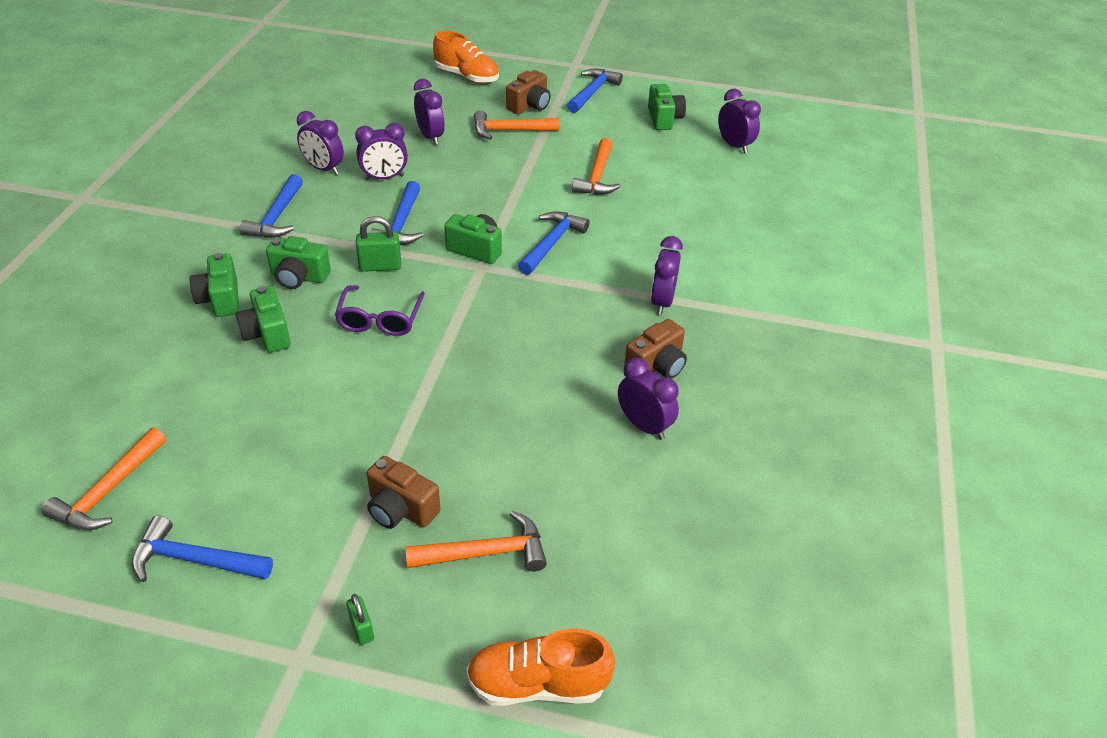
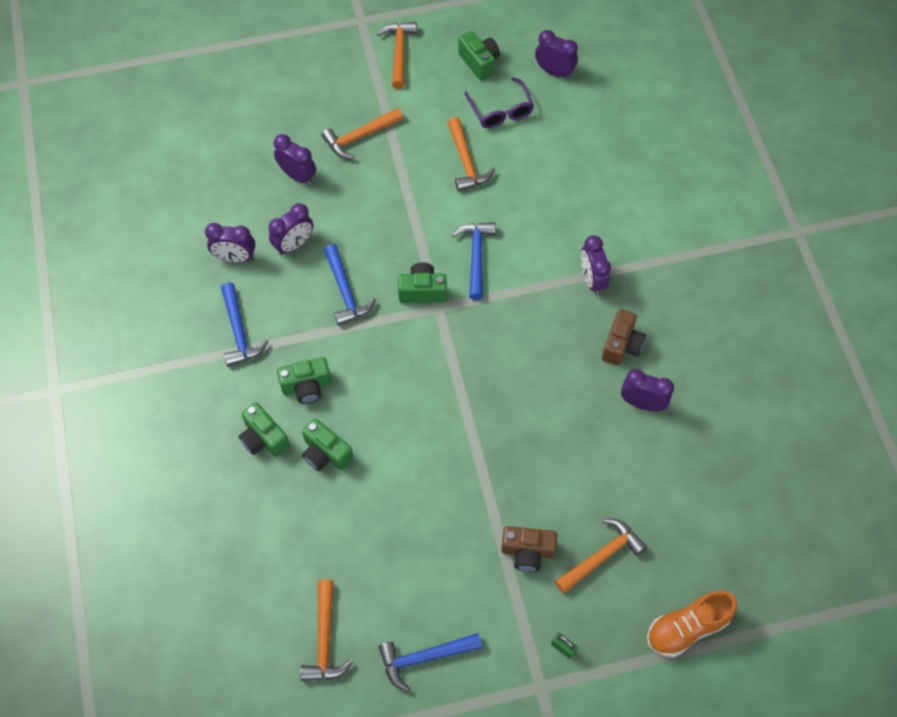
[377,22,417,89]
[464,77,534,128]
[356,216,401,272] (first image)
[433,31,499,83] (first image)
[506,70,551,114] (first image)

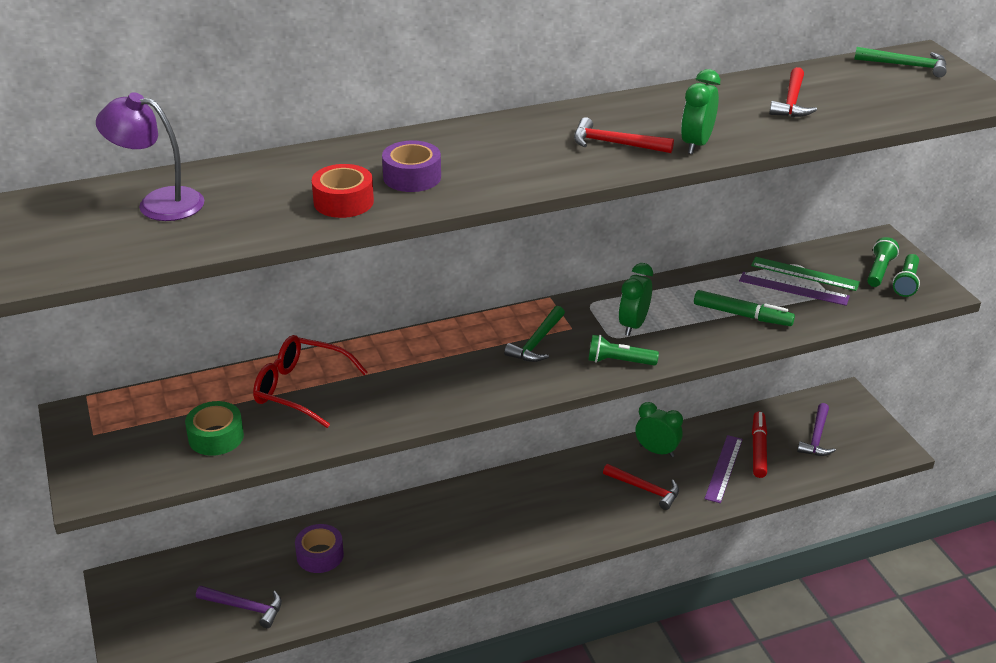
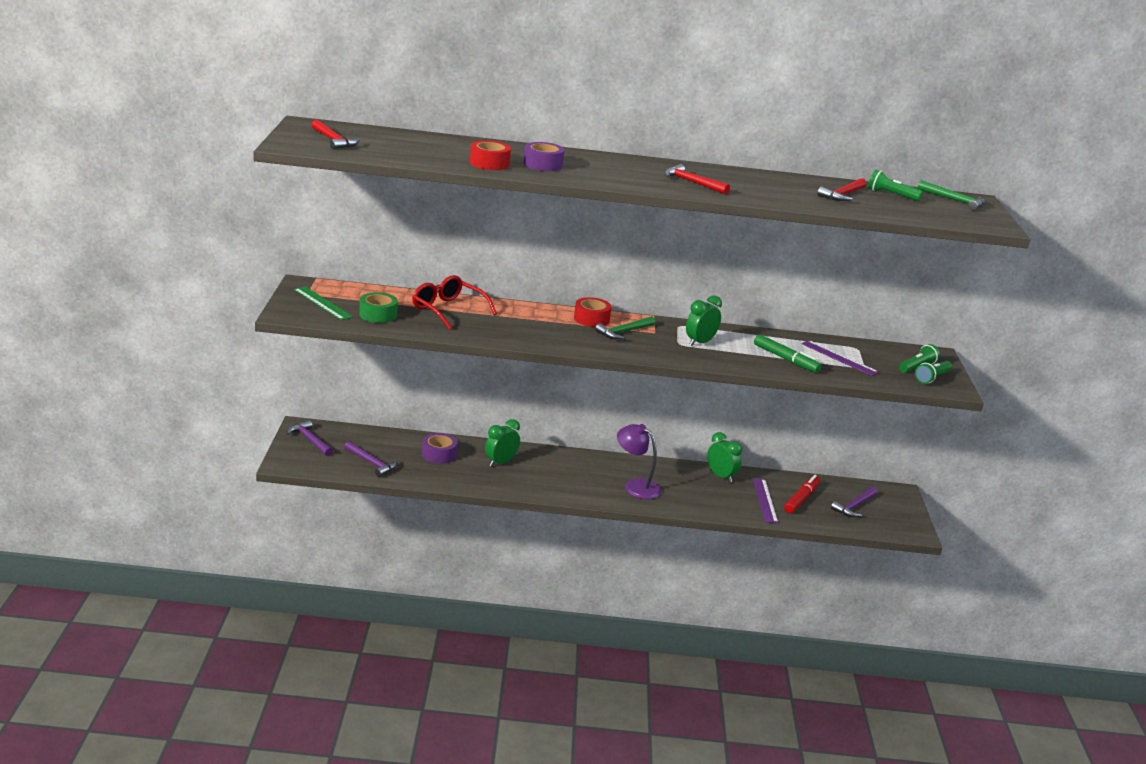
[287,420,333,456]
[294,286,353,320]
[311,120,360,150]
[485,419,520,467]
[574,297,612,327]
[617,424,662,499]
[753,478,778,523]
[868,170,923,201]

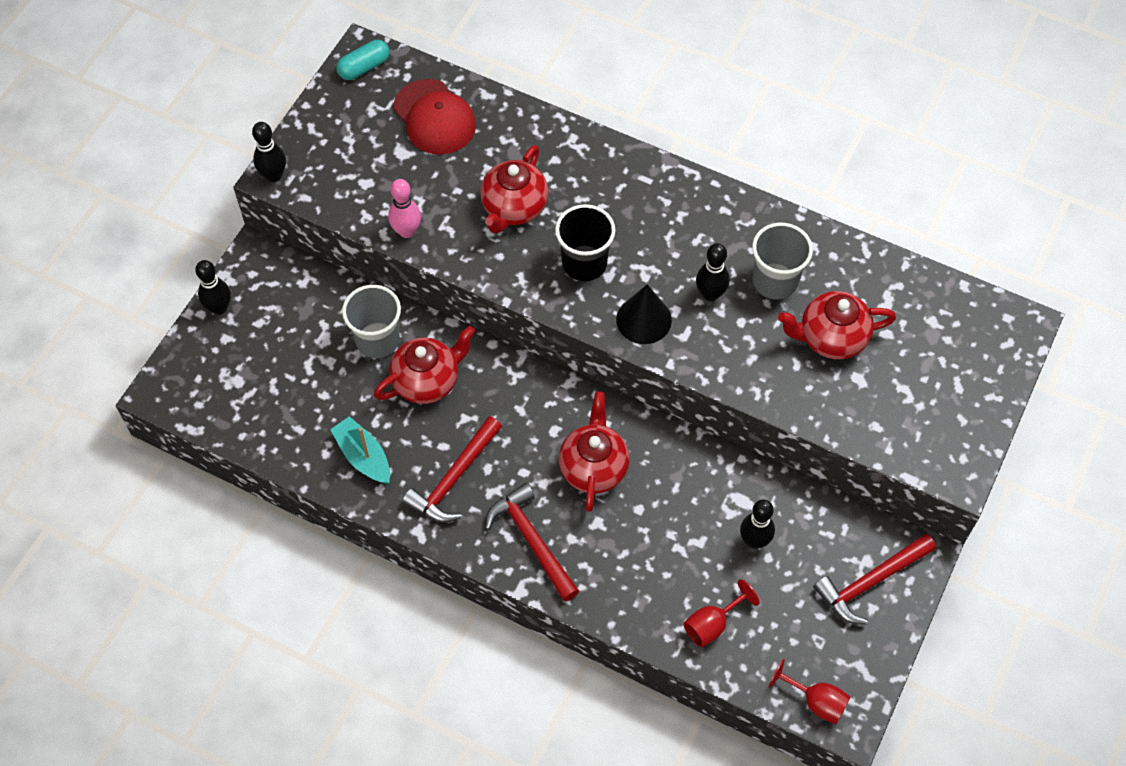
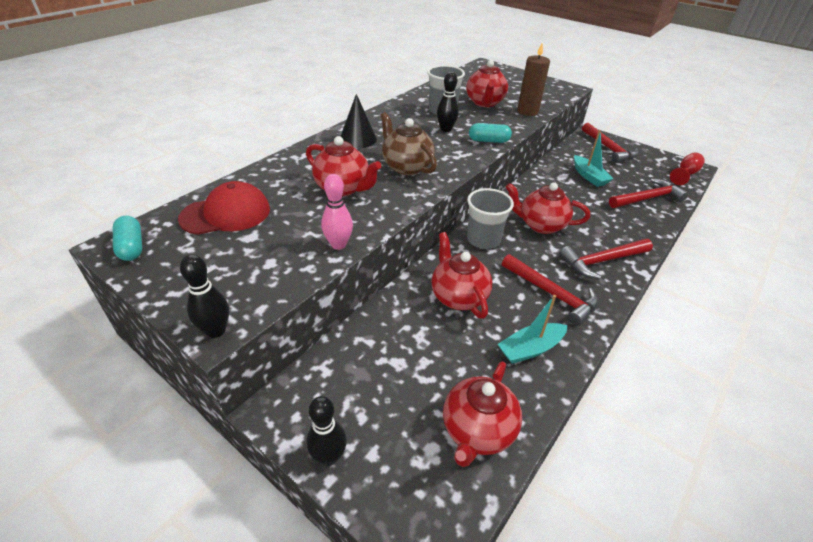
[341,94,377,148]
[380,112,437,175]
[443,361,522,467]
[467,188,514,249]
[469,123,512,143]
[517,44,550,116]
[574,130,613,187]
[609,178,689,208]

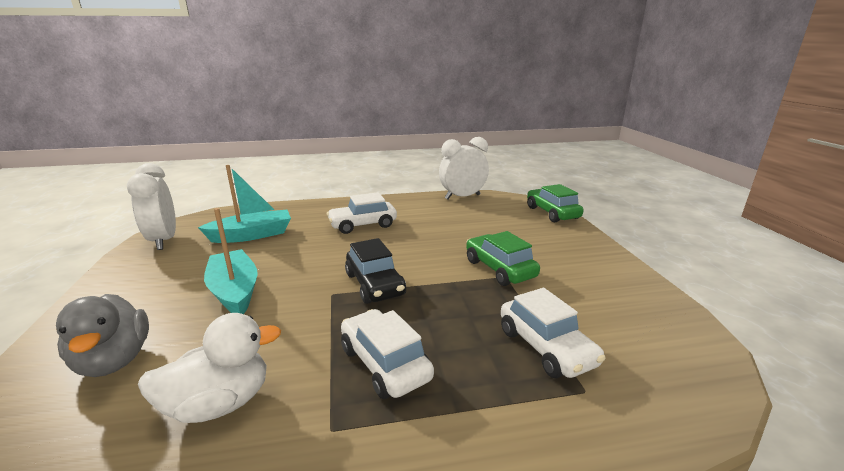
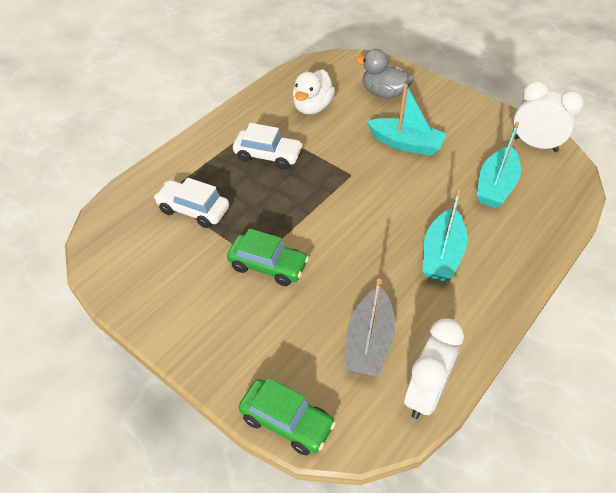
[346,279,395,377]
[423,190,467,282]
[345,238,406,304] (first image)

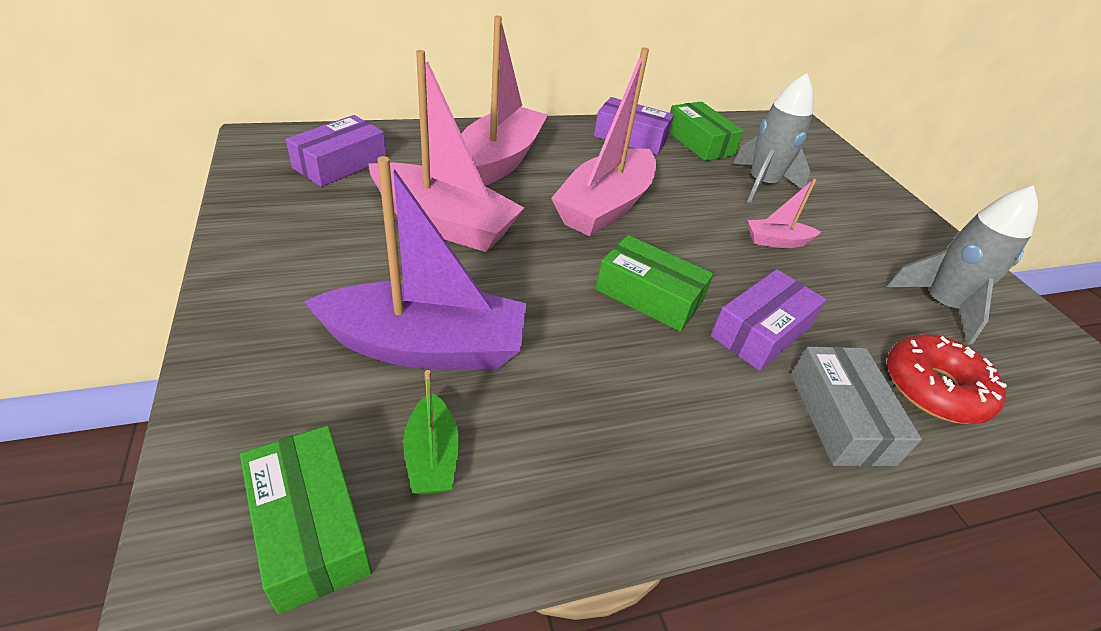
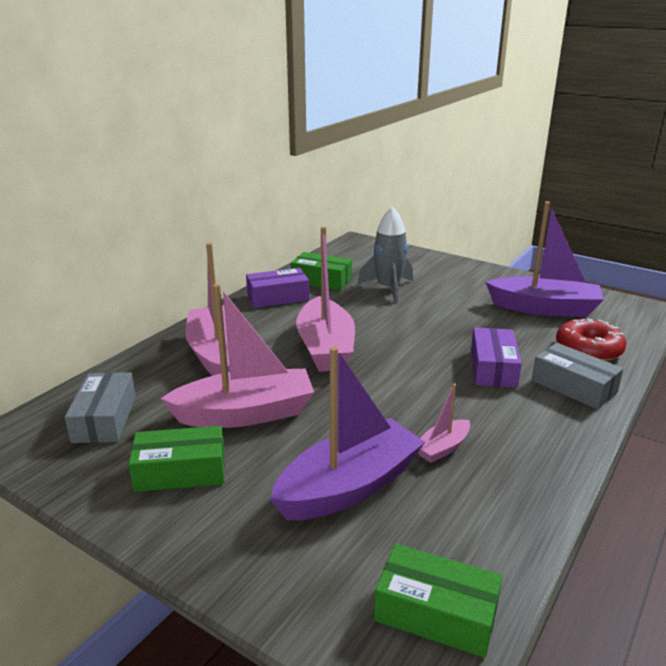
[65,372,136,443]
[128,426,225,492]
[418,383,470,463]
[485,201,604,317]
[403,370,459,494] (first image)

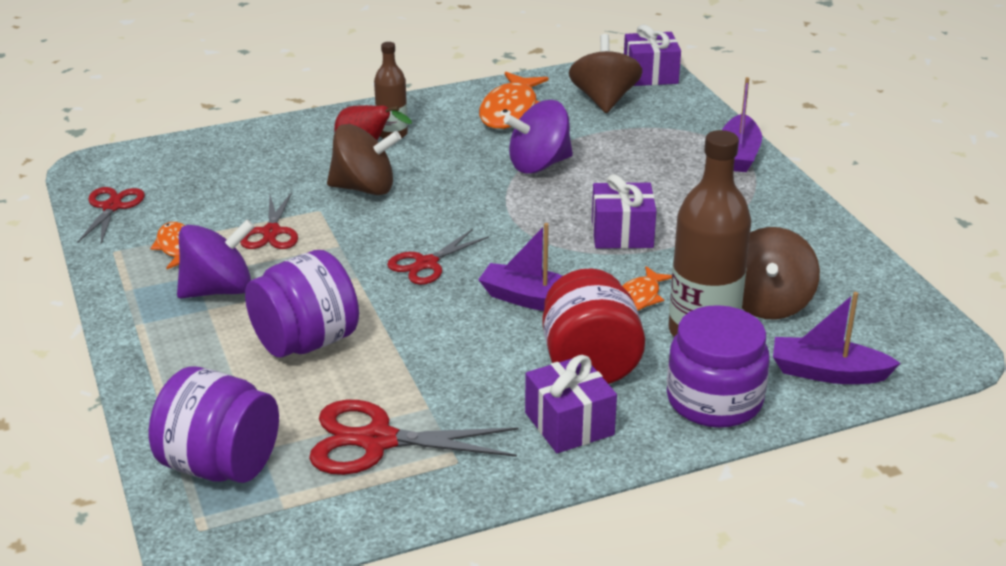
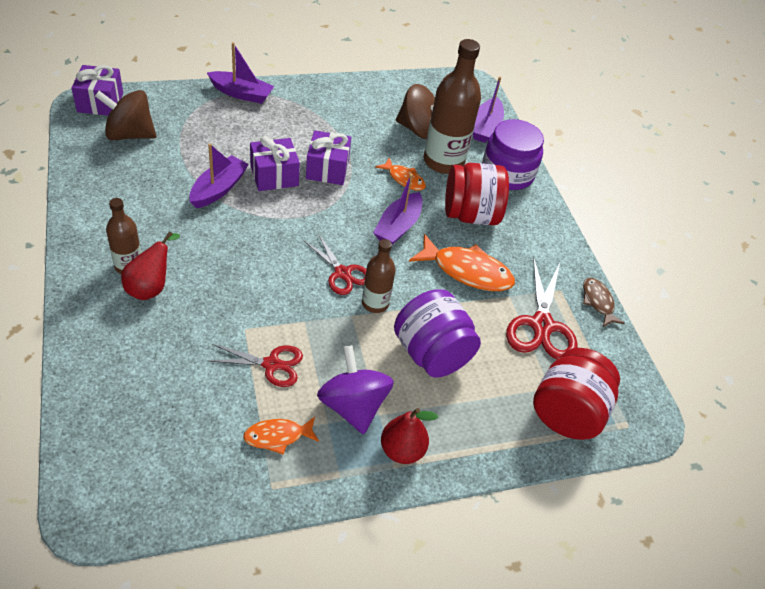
[189,143,249,208]
[250,136,300,191]
[362,239,396,313]
[381,408,438,464]
[409,234,515,291]
[533,348,620,440]
[583,278,625,327]
[77,187,145,243] (first image)
[327,124,401,195] (first image)

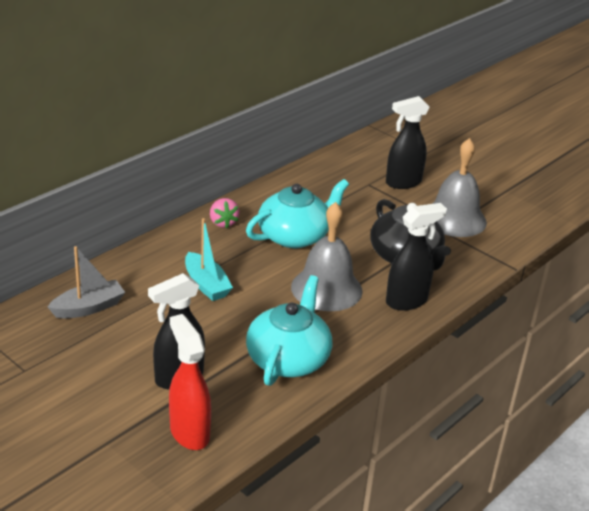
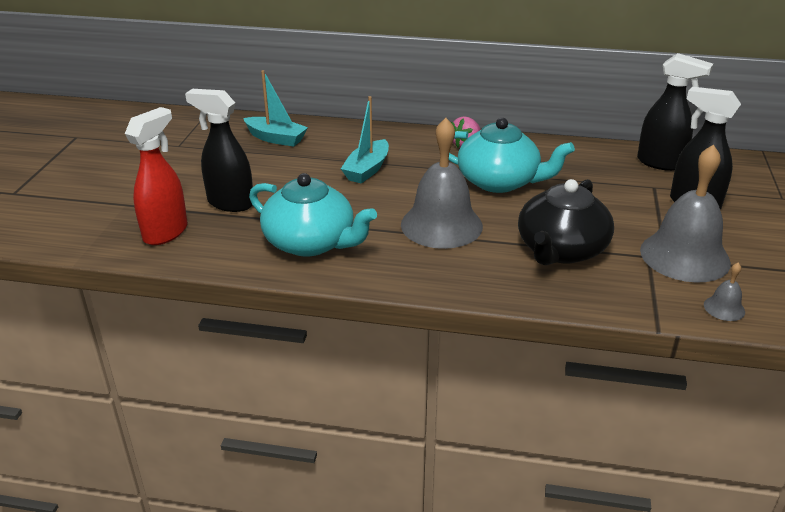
[243,70,308,147]
[249,173,377,256]
[637,53,713,171]
[704,263,745,321]

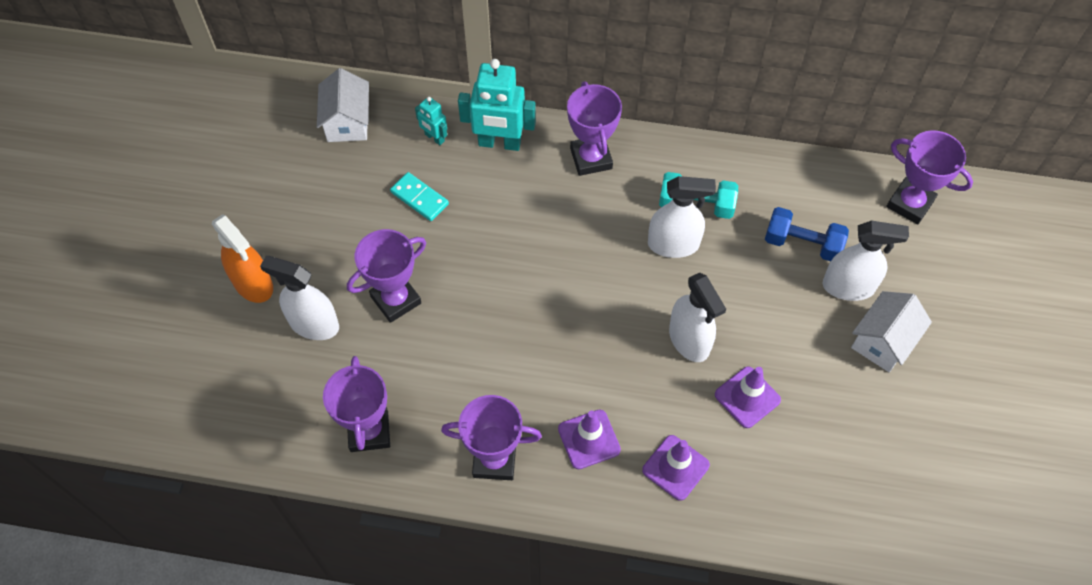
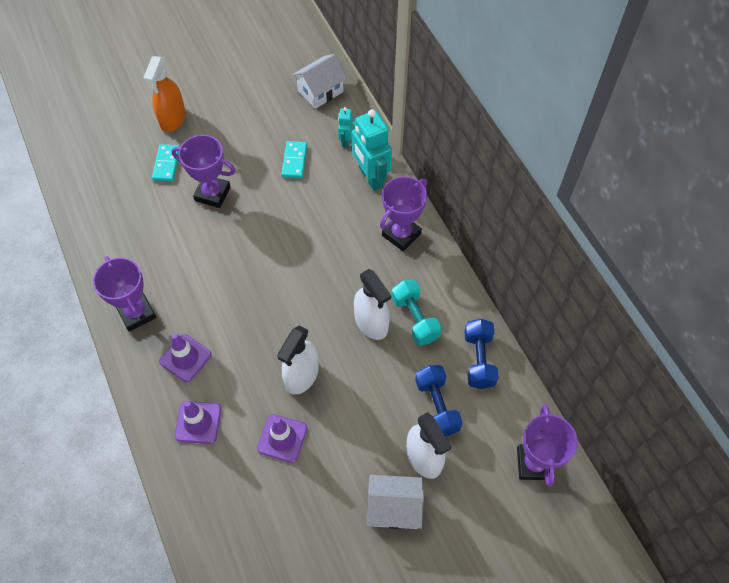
[152,144,180,182]
[464,319,498,389]
[323,356,390,452] (first image)

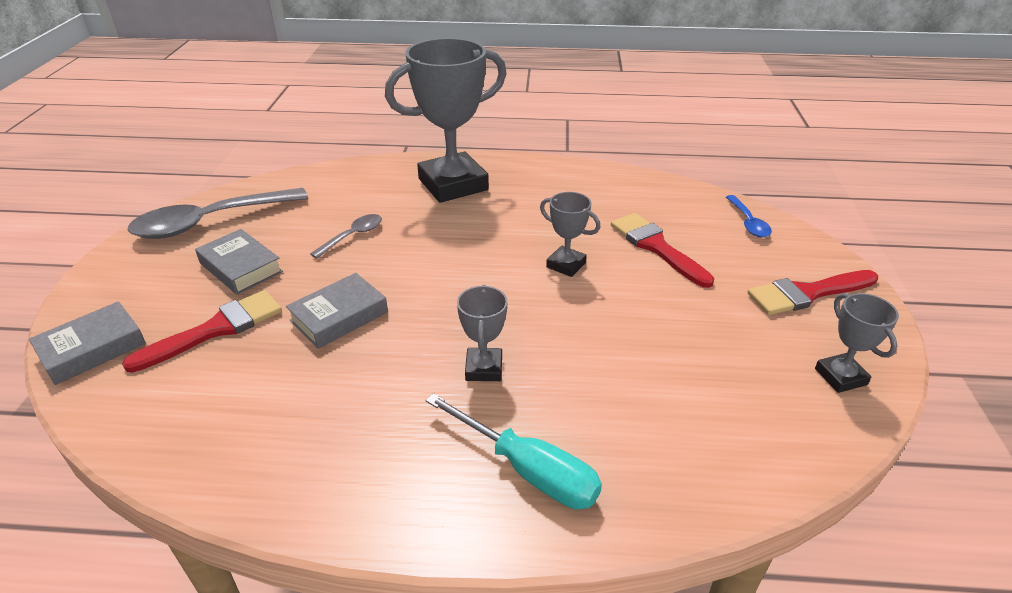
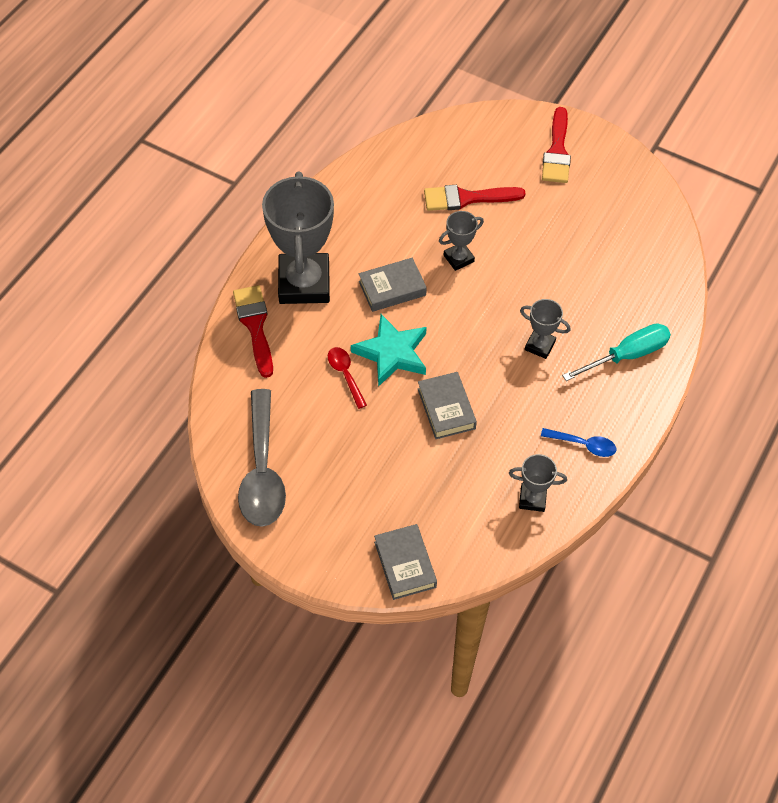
[233,285,273,378]
[328,347,367,409]
[351,314,427,387]
[359,258,427,312]
[509,454,567,512]
[541,428,616,457]

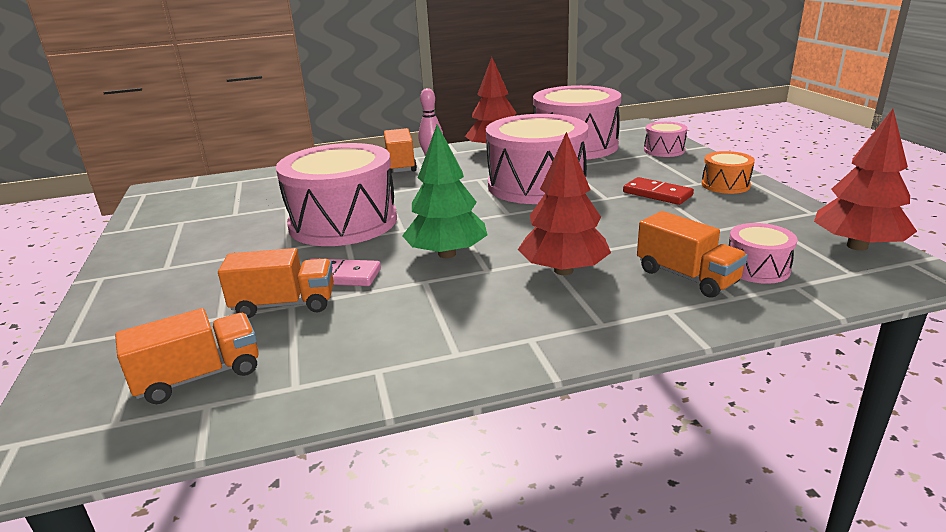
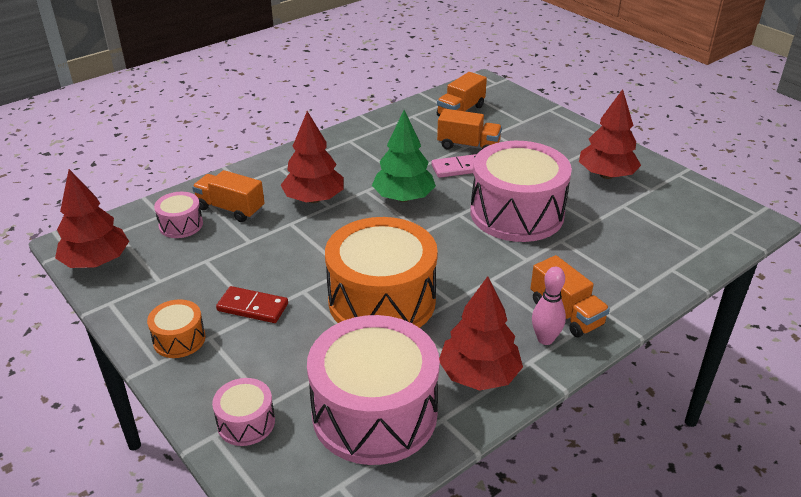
[325,217,438,328]
[437,109,502,149]
[579,89,641,179]

